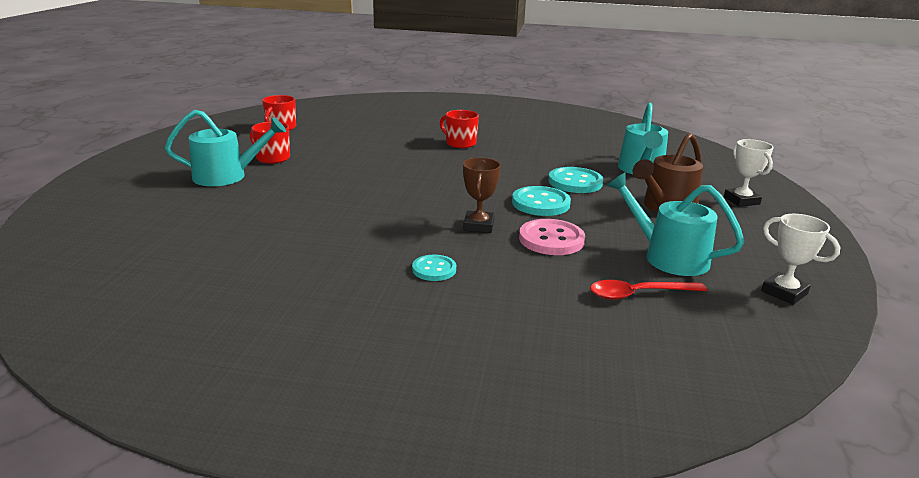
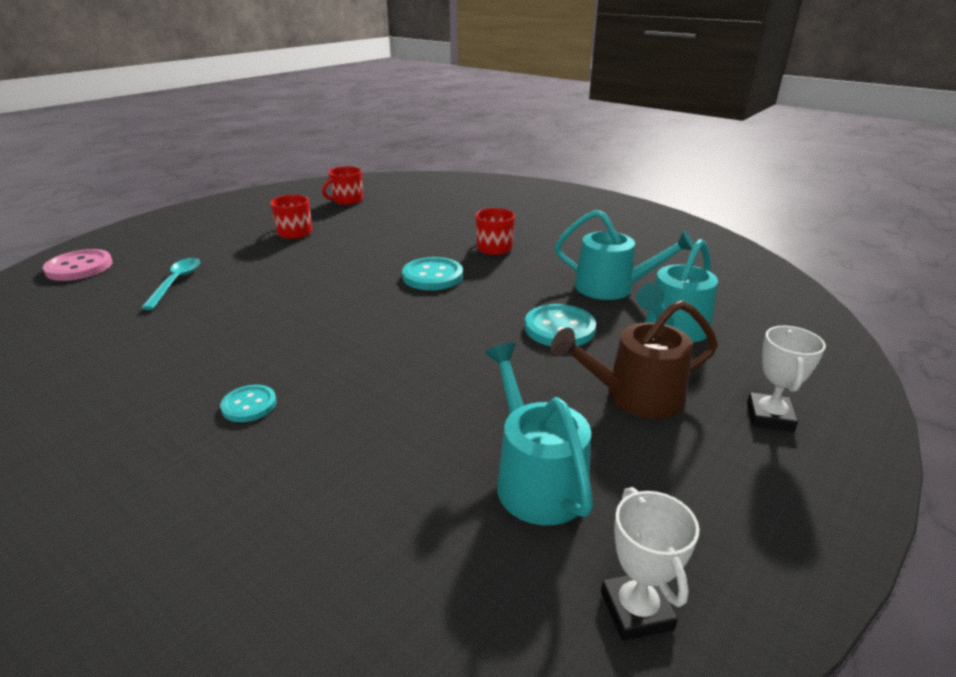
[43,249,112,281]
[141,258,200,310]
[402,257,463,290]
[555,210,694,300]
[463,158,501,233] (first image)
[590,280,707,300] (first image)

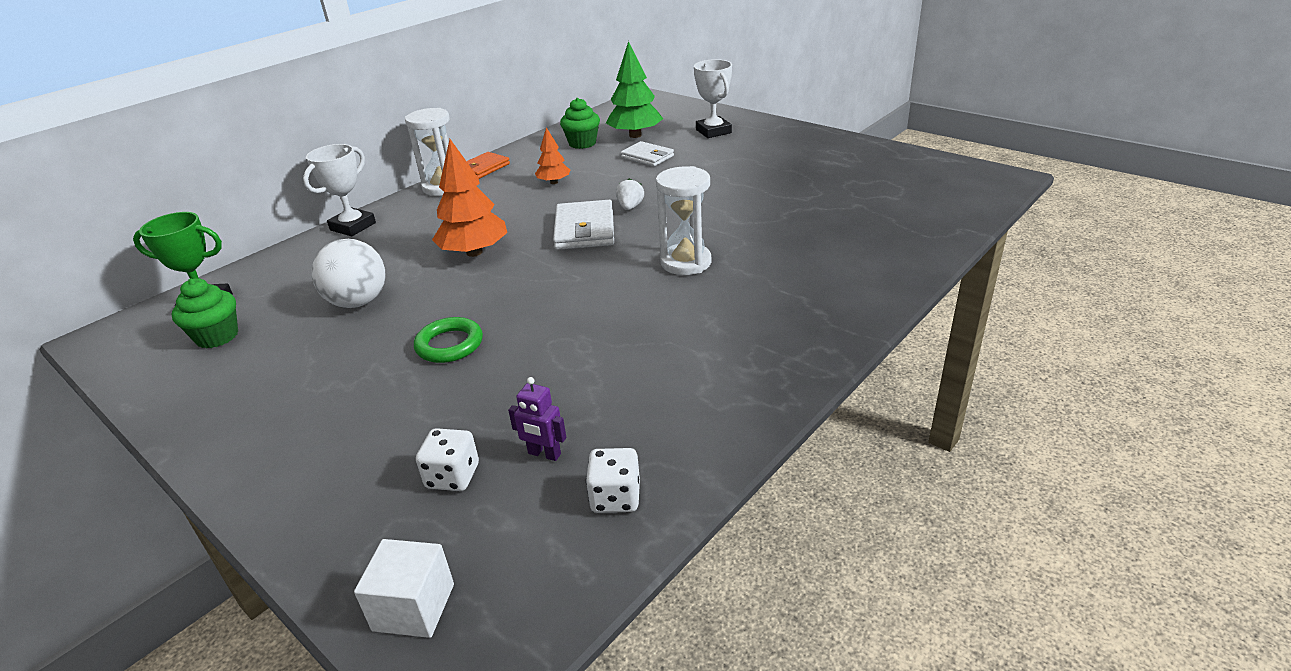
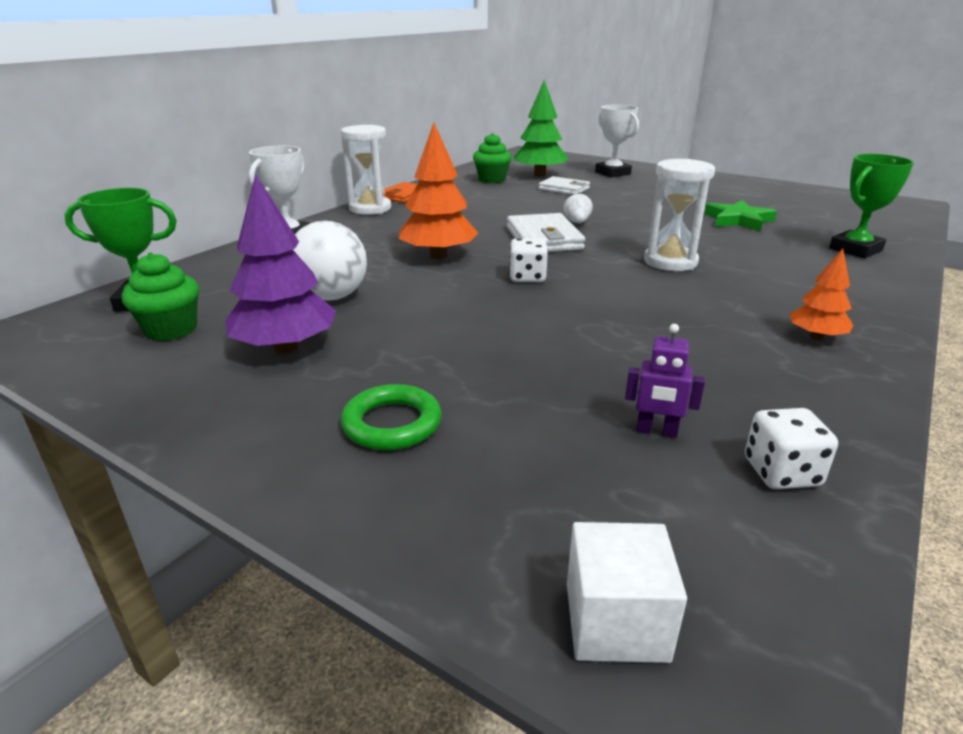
[225,174,336,354]
[341,384,442,450]
[509,238,548,282]
[704,200,777,231]
[790,249,854,340]
[829,154,914,258]

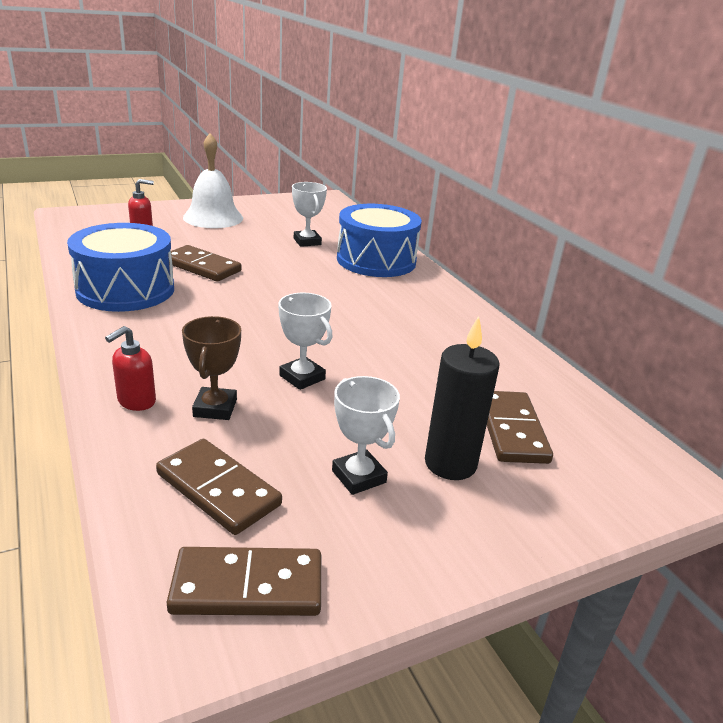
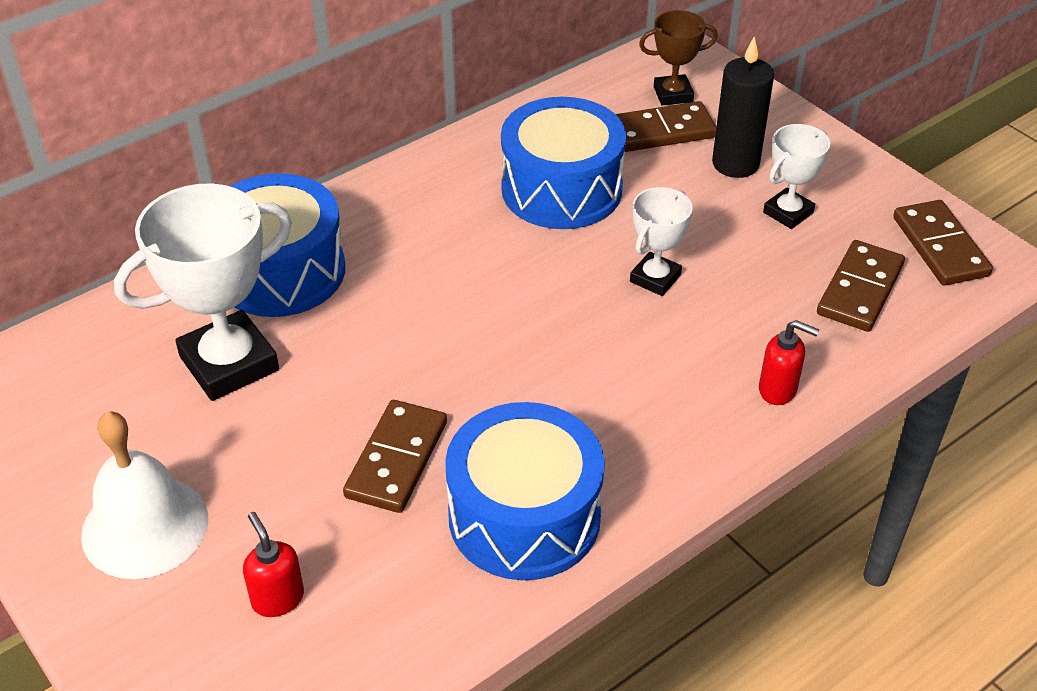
[114,183,292,401]
[501,97,626,229]
[639,10,718,106]

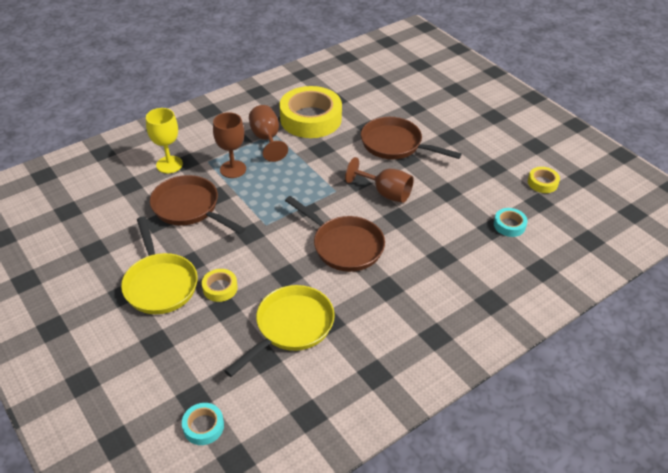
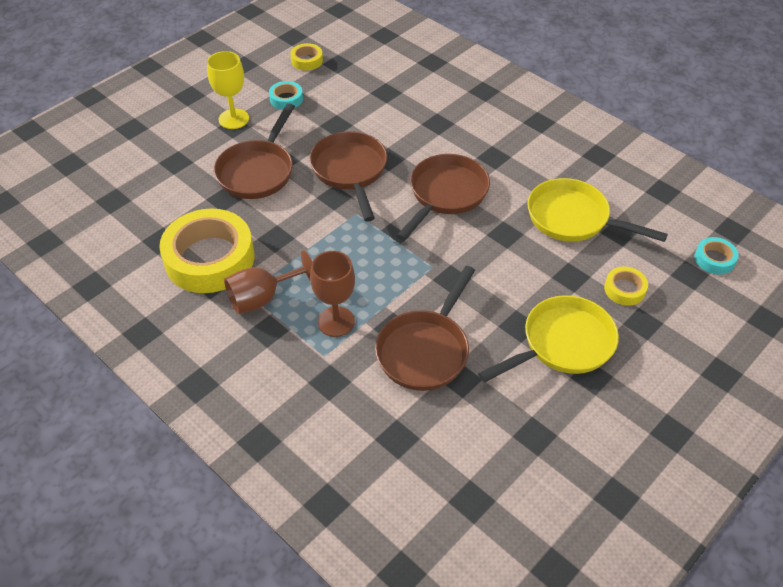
[207,51,249,129]
[269,81,303,110]
[310,131,387,221]
[604,266,648,306]

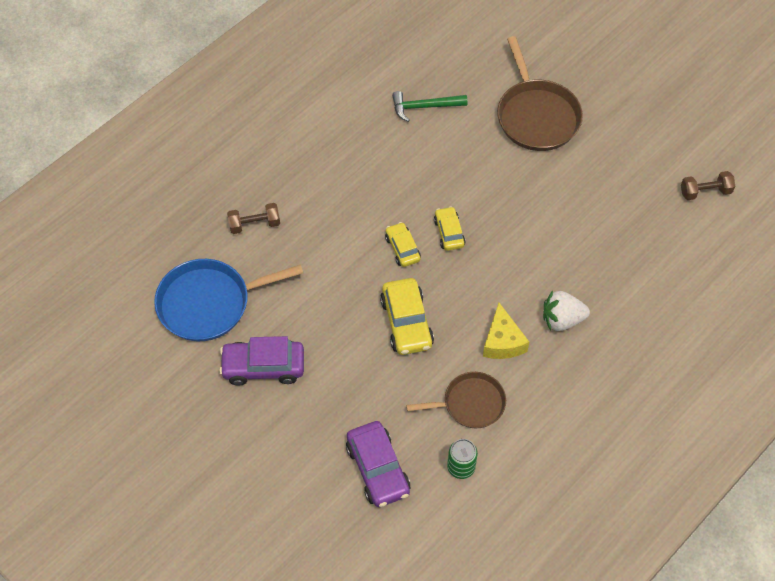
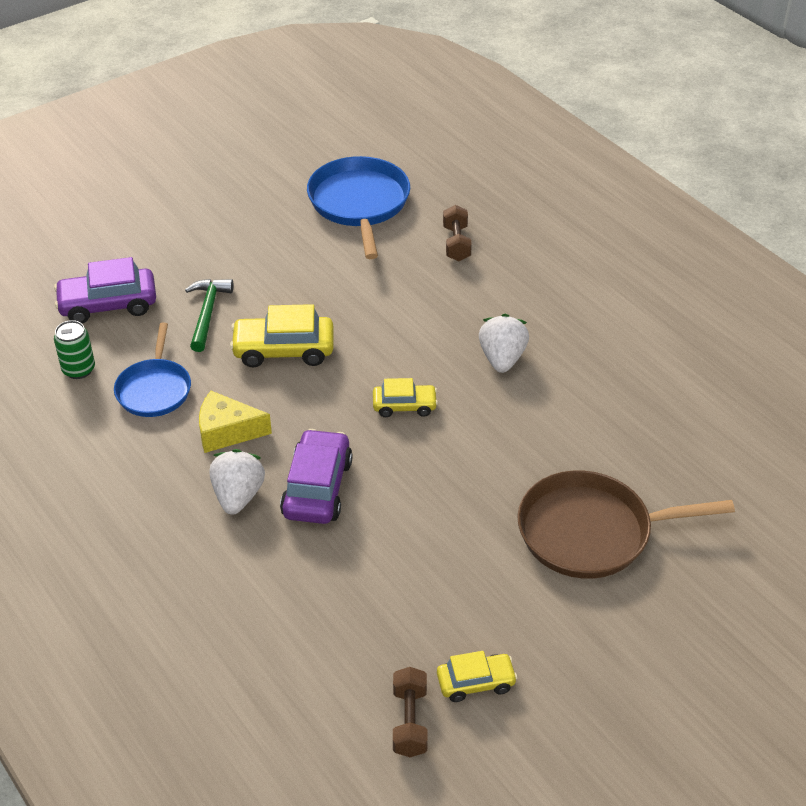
[114,323,191,417]
[185,279,233,352]
[280,429,353,524]
[437,651,518,702]
[479,314,529,373]

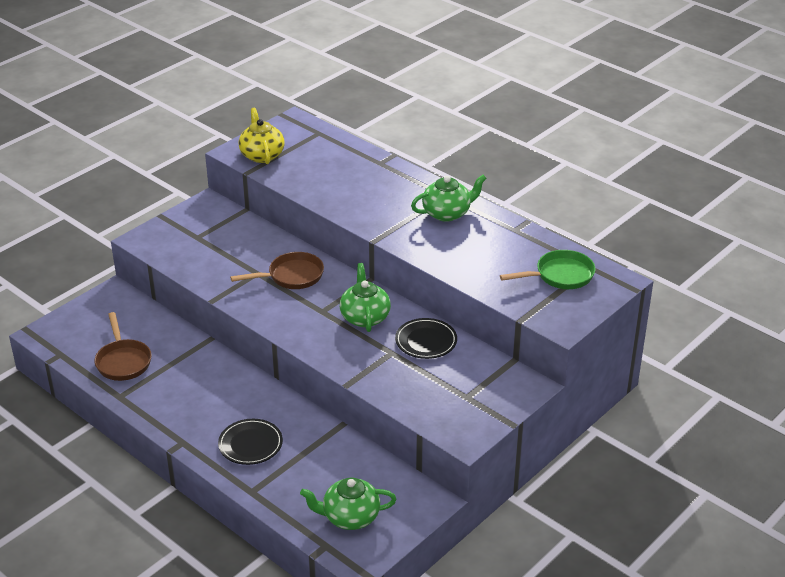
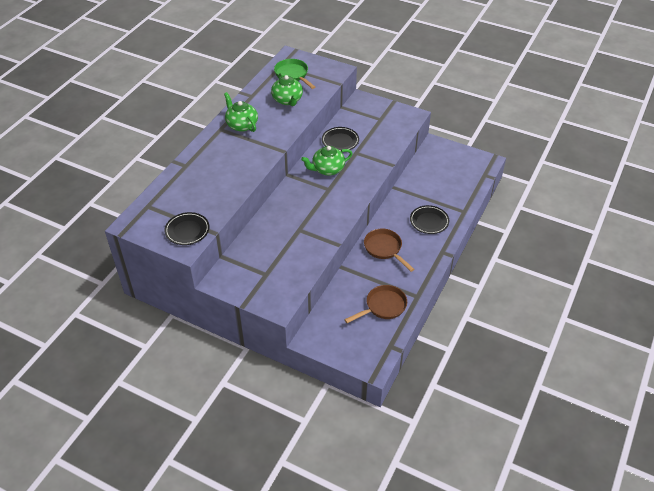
[164,212,210,245]
[271,73,303,106]
[364,229,414,272]

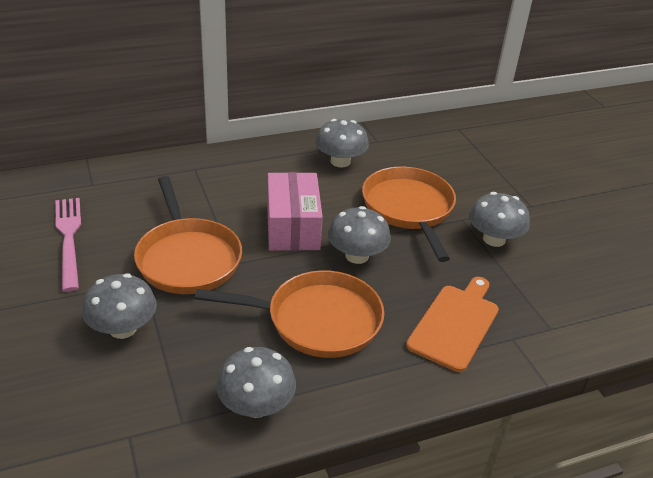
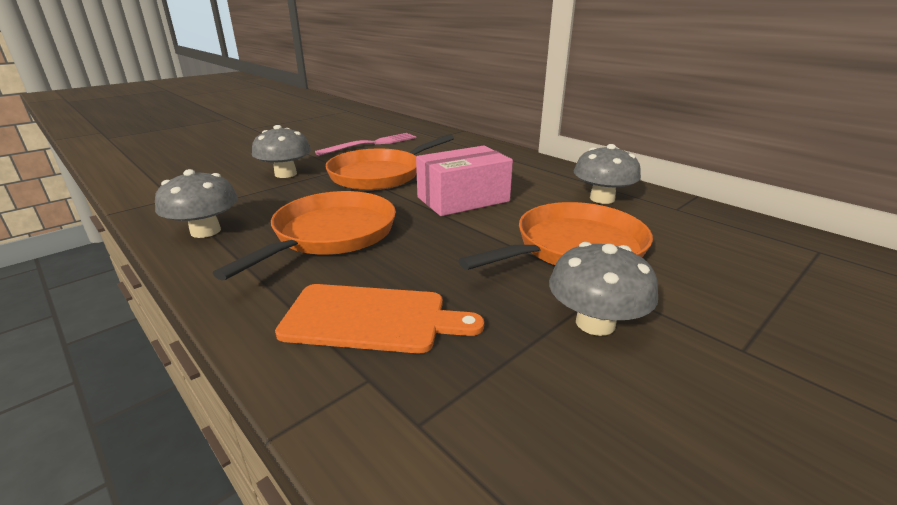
[213,191,396,281]
[328,206,391,264] (first image)

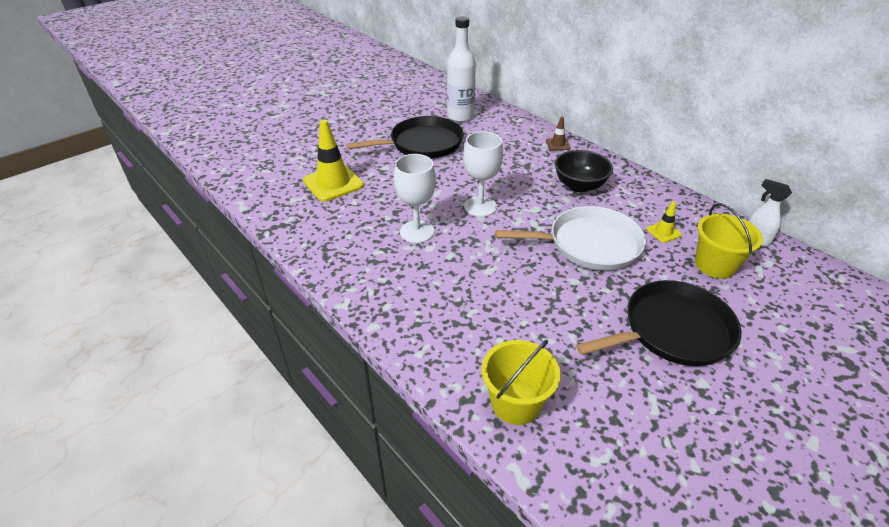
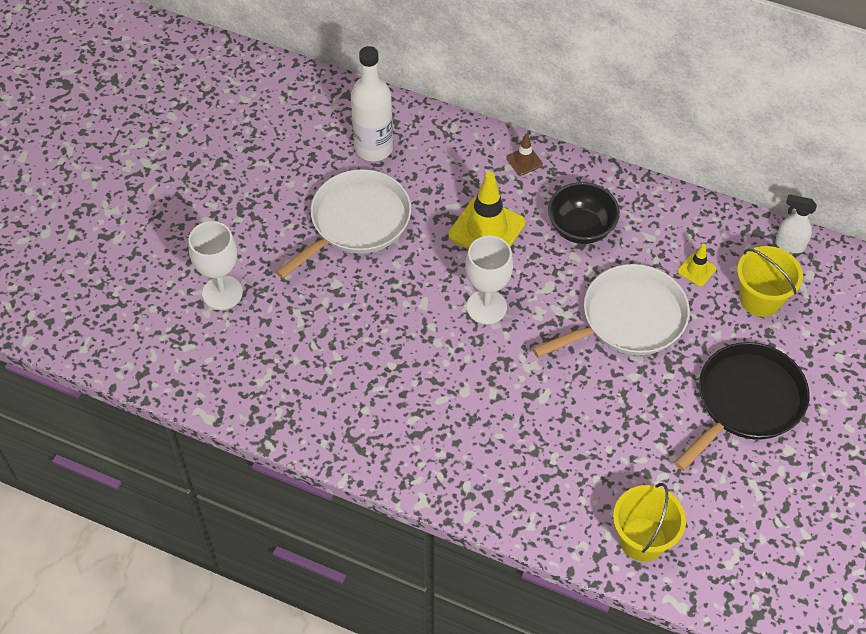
[189,221,243,310]
[276,169,411,279]
[449,172,526,249]

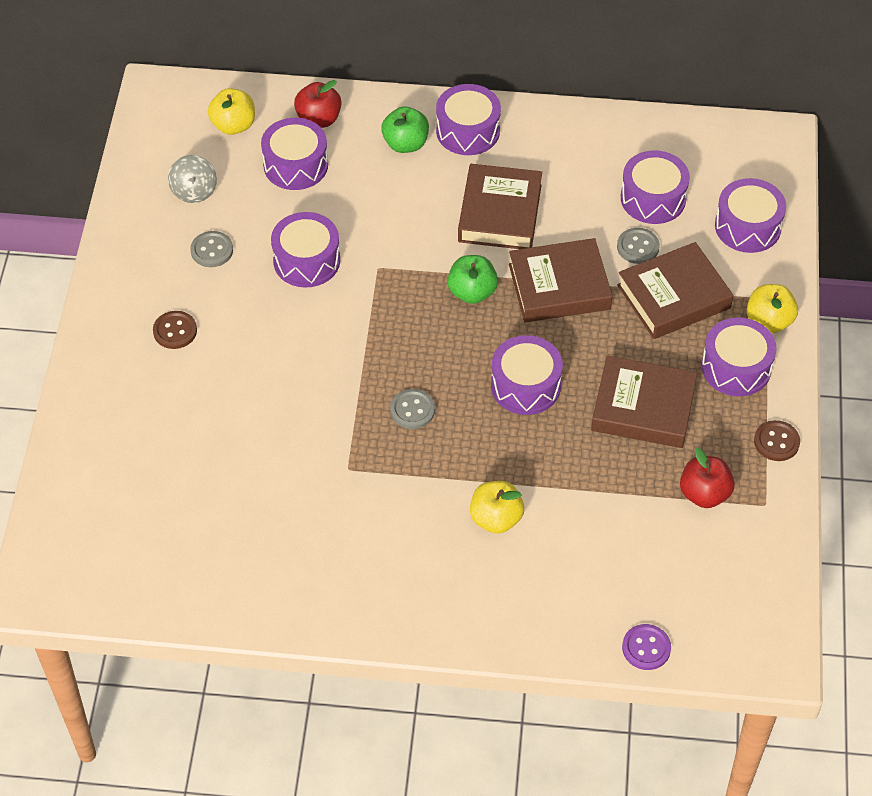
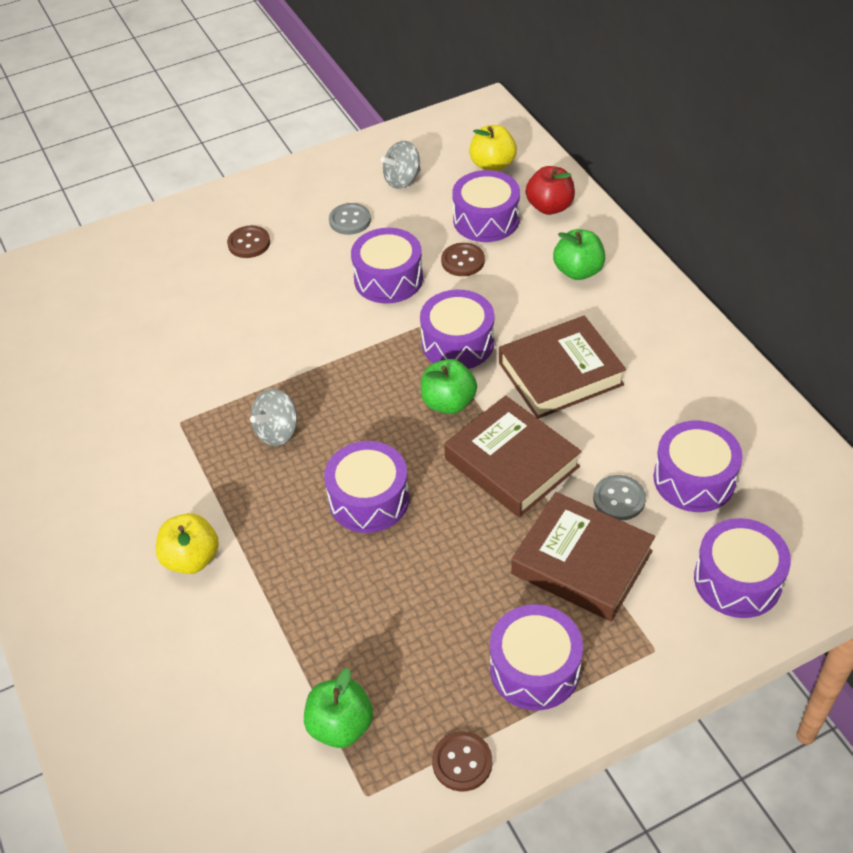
[250,388,297,446]
[304,668,373,748]
[420,290,494,369]
[441,243,485,276]
[591,356,697,448] (first image)
[622,624,671,670] (first image)
[747,284,798,333] (first image)

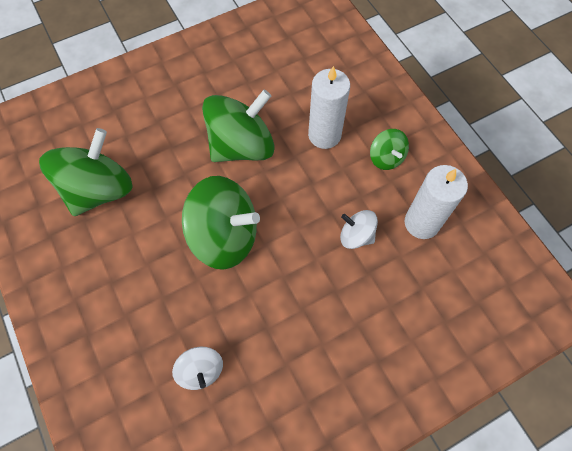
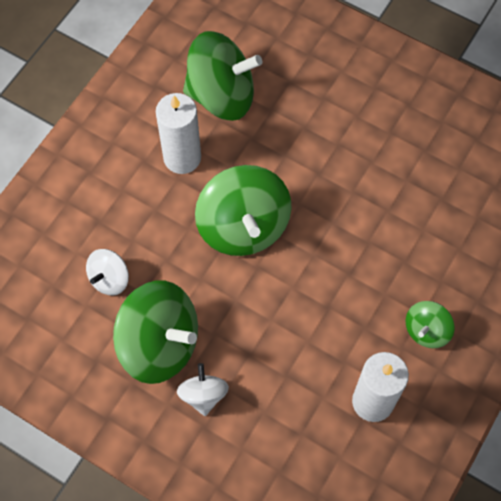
[113,280,198,384]
[156,93,201,174]
[177,363,229,416]

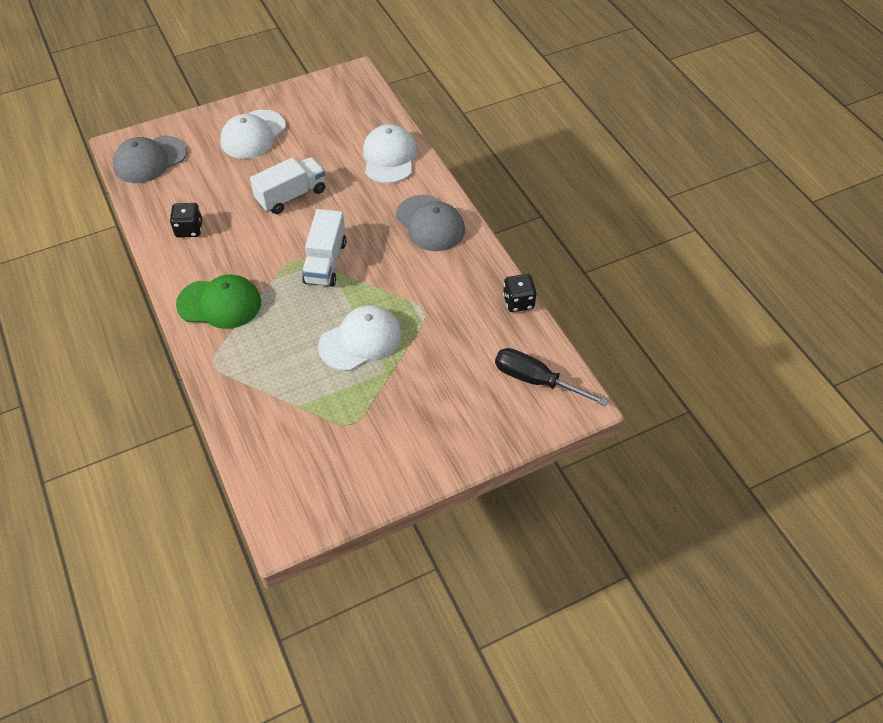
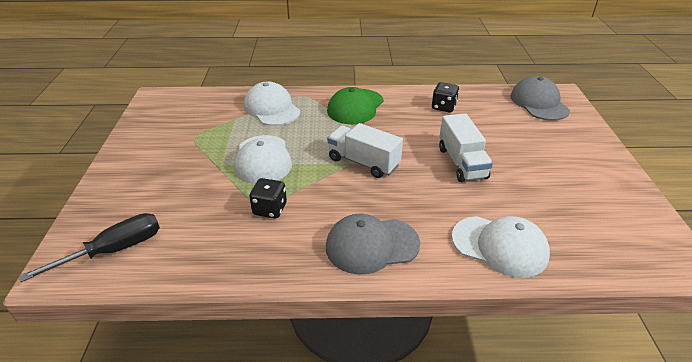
[244,82,301,126]
[249,178,287,218]

